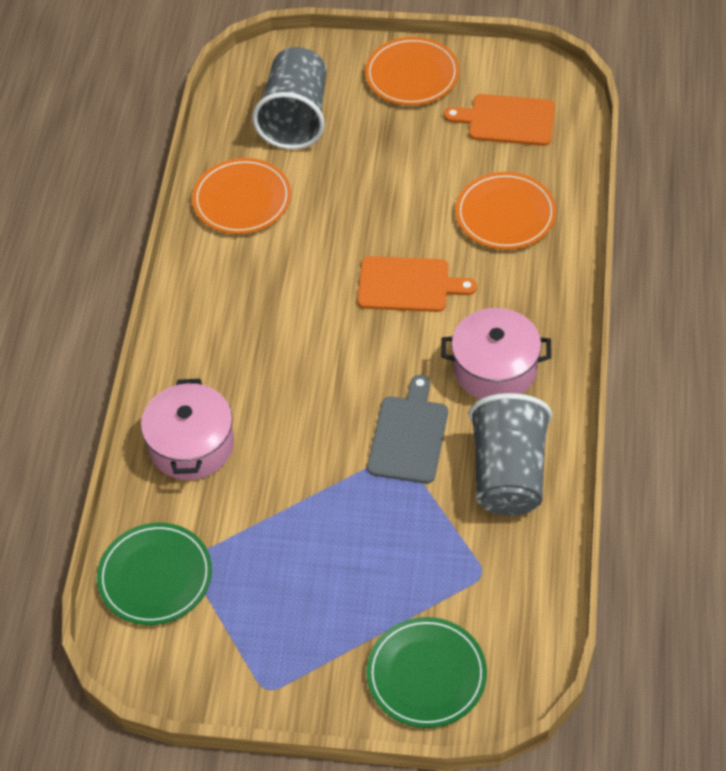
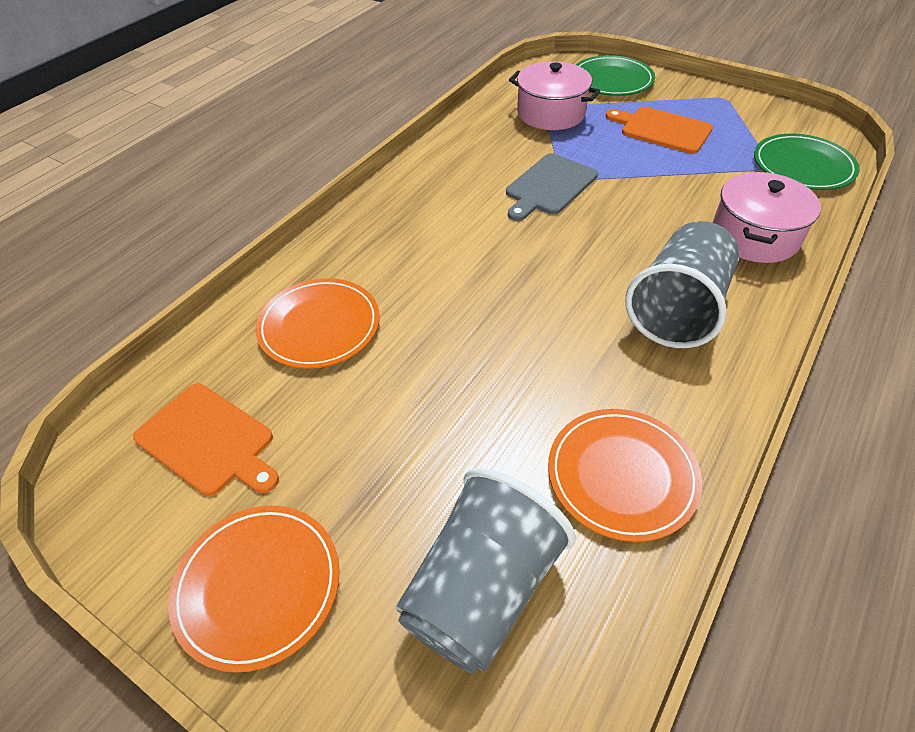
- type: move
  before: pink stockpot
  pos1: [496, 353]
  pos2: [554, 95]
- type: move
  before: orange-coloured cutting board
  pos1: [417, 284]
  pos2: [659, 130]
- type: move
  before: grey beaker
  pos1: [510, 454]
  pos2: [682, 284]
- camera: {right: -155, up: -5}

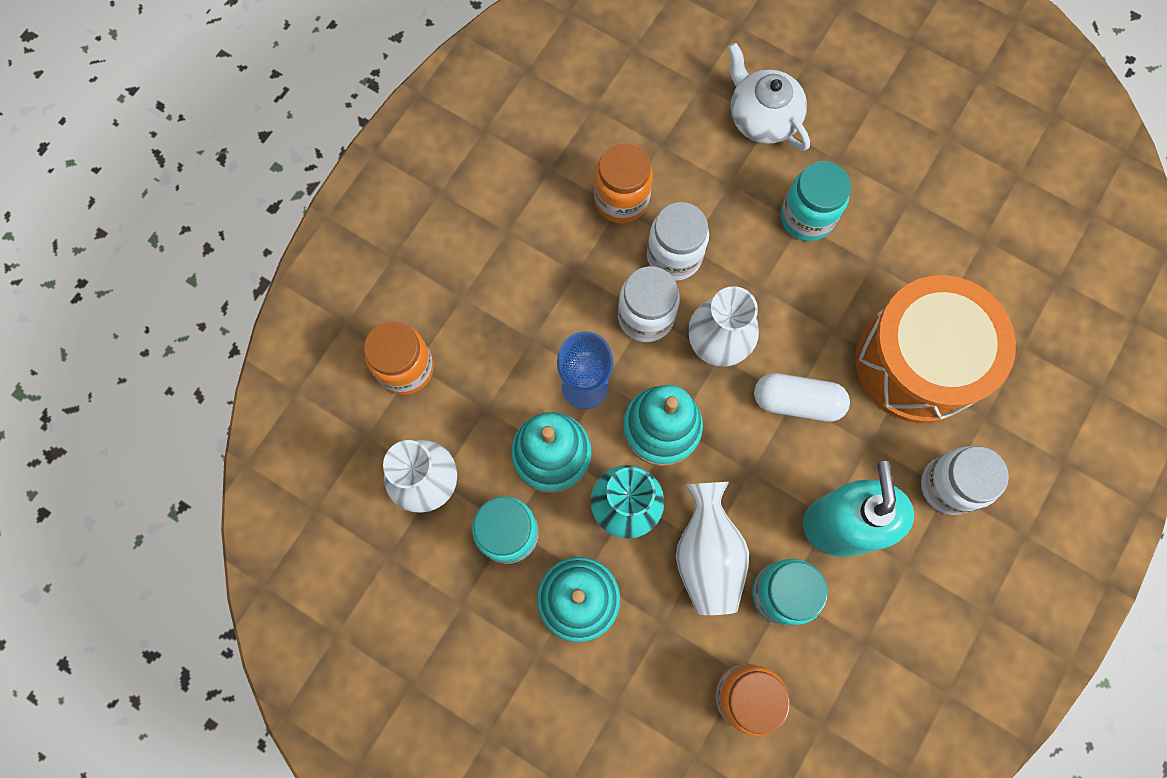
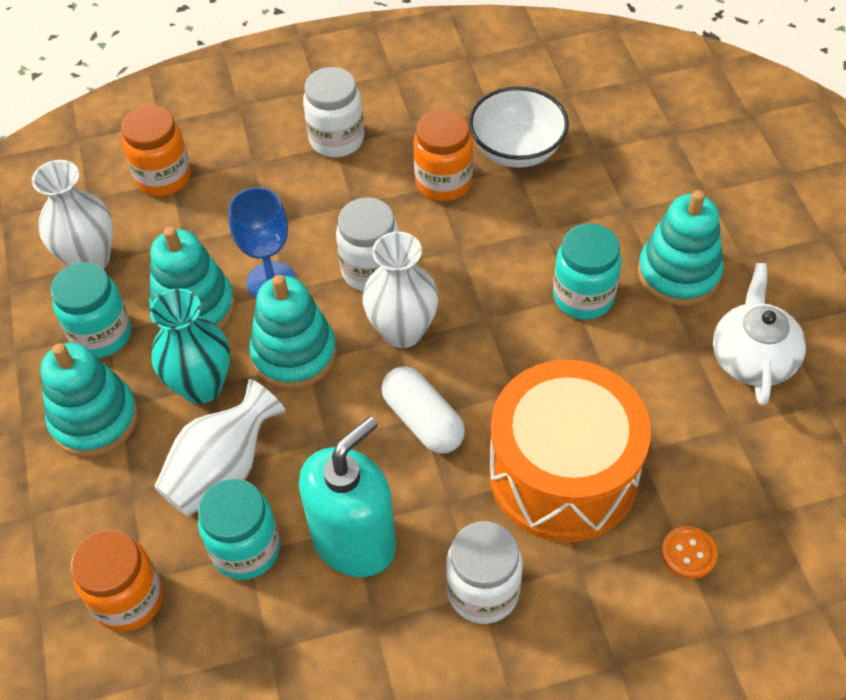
- type: move
  before: pure white jar
  pos1: [678, 241]
  pos2: [333, 112]
- type: insert
  after: pure white bowl
  pos2: [519, 127]
- type: insert
  after: aqua ring stacker
  pos2: [681, 248]
- type: insert
  after: orange-coloured shirt button
  pos2: [690, 552]
- type: move
  before: pure white teapot
  pos1: [769, 97]
  pos2: [759, 334]
- camera: {right: 45, up: -20}

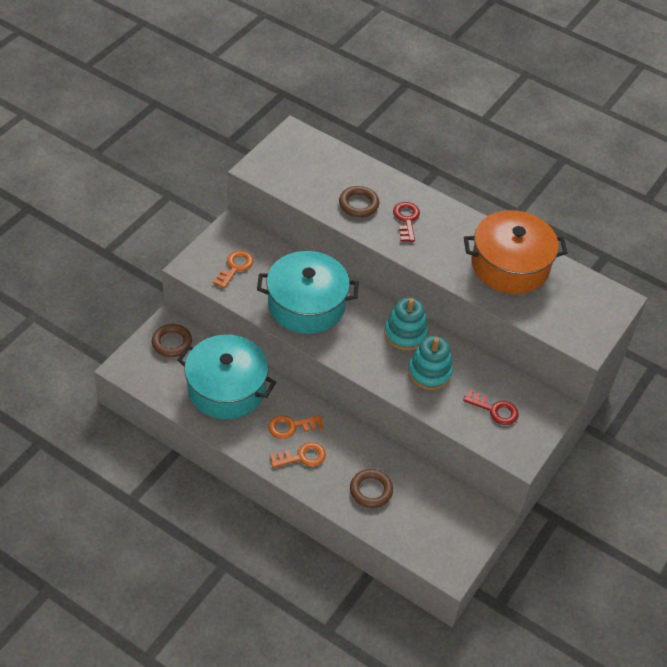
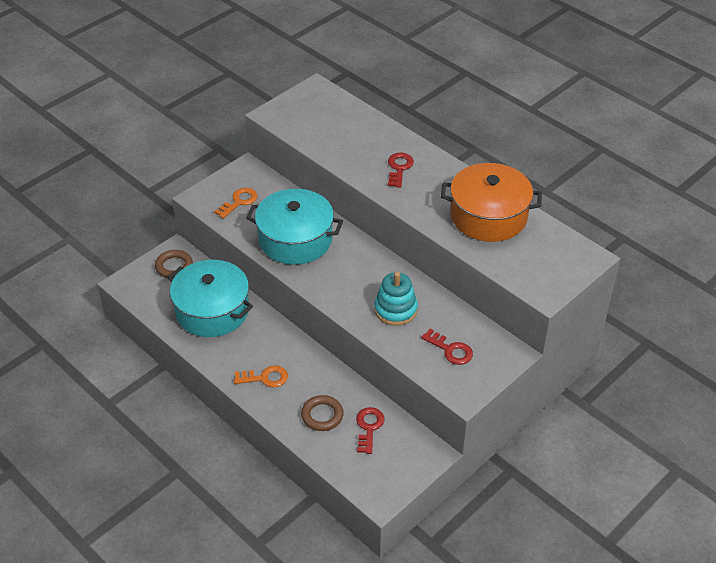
- type: insert
  after: scarlet latchkey
  pos2: [370, 430]
- type: delete
  before: orange-coloured latchkey
  pos1: [296, 427]
- type: delete
  before: dark brown ring
  pos1: [359, 201]
- type: delete
  before: aqua ring stacker
  pos1: [406, 324]
- camera: {right: 15, up: -5}

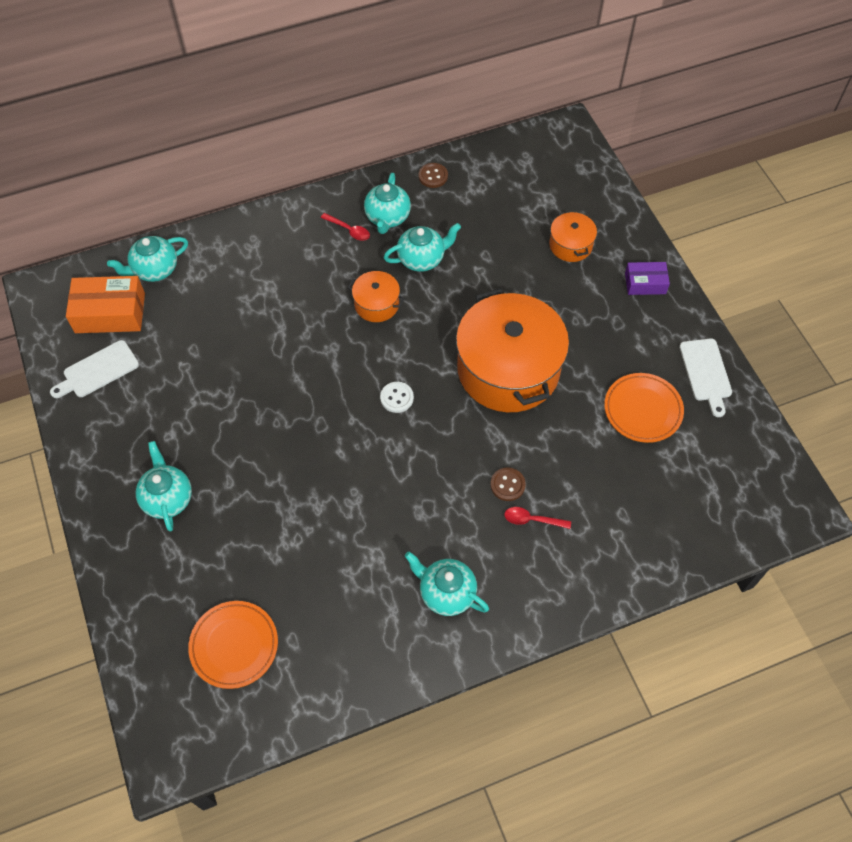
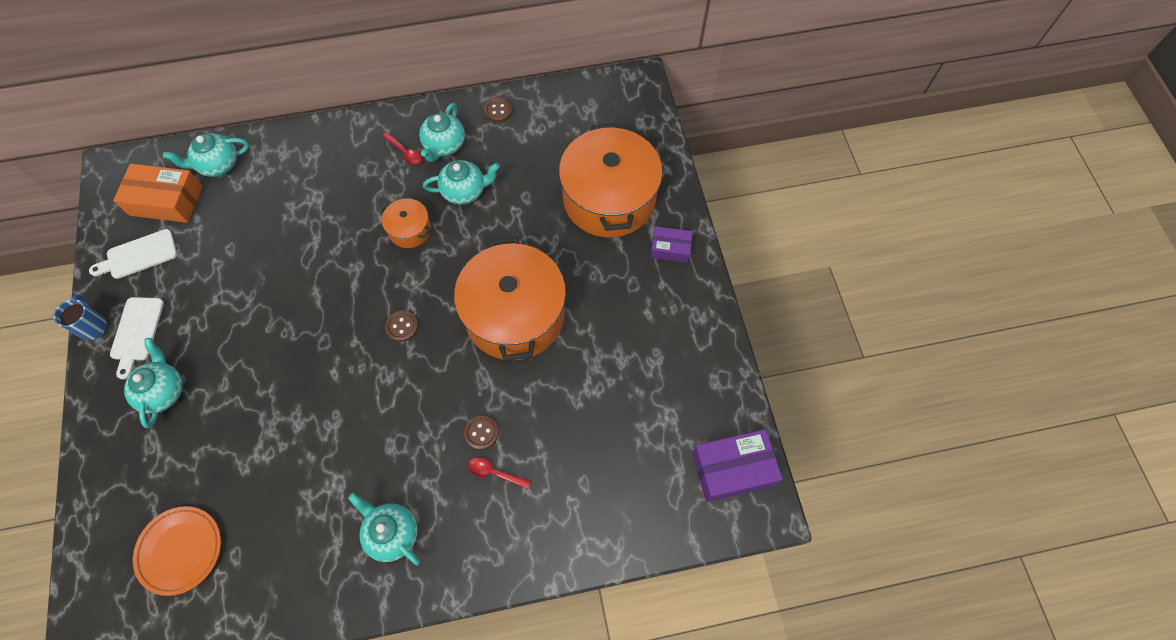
- type: insert
  after: cobalt coffee mug
  pos2: [80, 317]
- type: move
  before: pure white cutting board
  pos1: [705, 378]
  pos2: [137, 338]
- type: recolor
  before: pure white shirt button
  after: dark brown shirt button
  pos1: [397, 397]
  pos2: [401, 326]
- type: resize
  before: orange-coloured stockpot
  pos1: [573, 236]
  pos2: [611, 180]
  scale: 2.2
- type: insert
  after: violet package
  pos2: [737, 465]
- type: delete
  before: orange-coloured flat dish
  pos1: [644, 408]
- camera: {right: 10, up: 5}

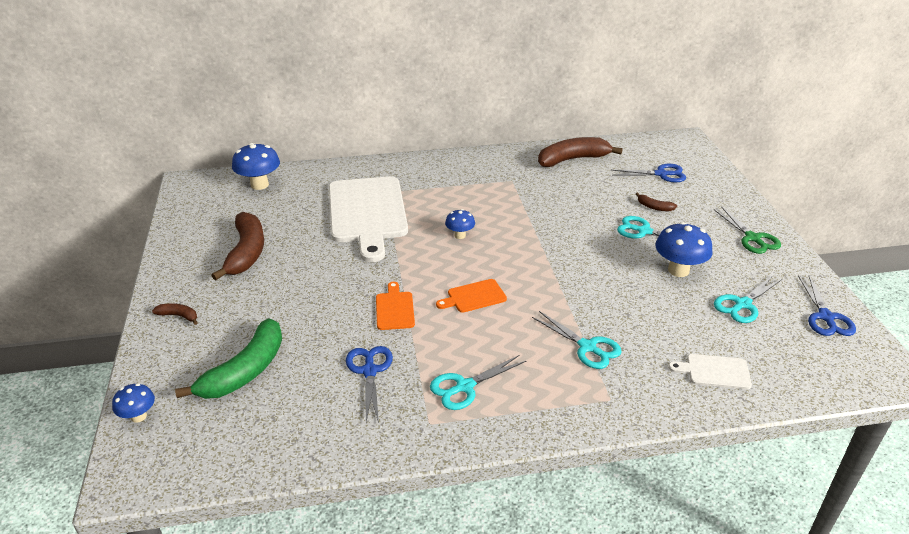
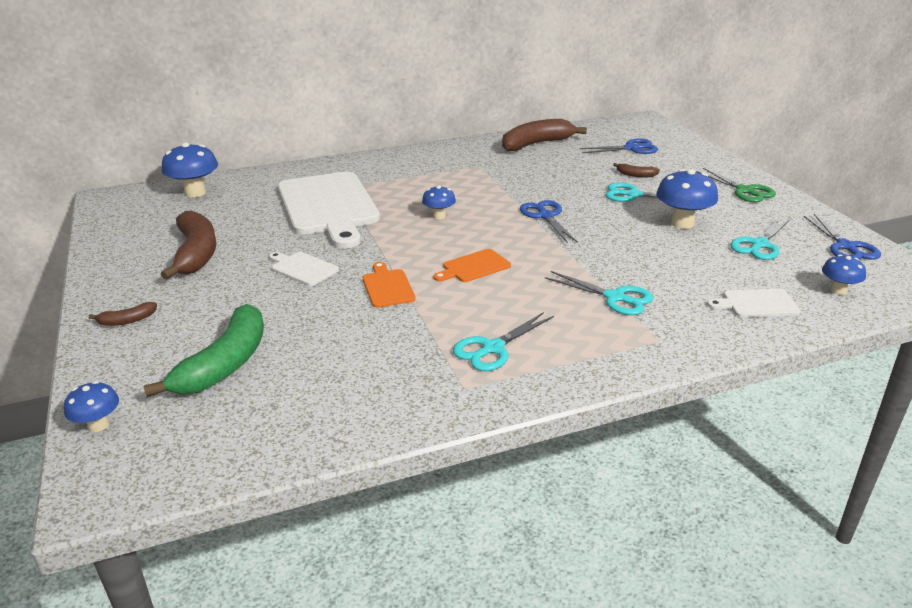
- type: rotate
  before: dark brown toy banana
  pos1: [175, 314]
  pos2: [123, 314]
  turn: 150
- type: insert
  after: pure white cutting board
  pos2: [304, 269]
- type: move
  before: cobalt pair of scissors
  pos1: [369, 384]
  pos2: [549, 221]
- type: insert
  after: cobalt mushroom
  pos2: [844, 274]
- camera: {right: -10, up: -5}

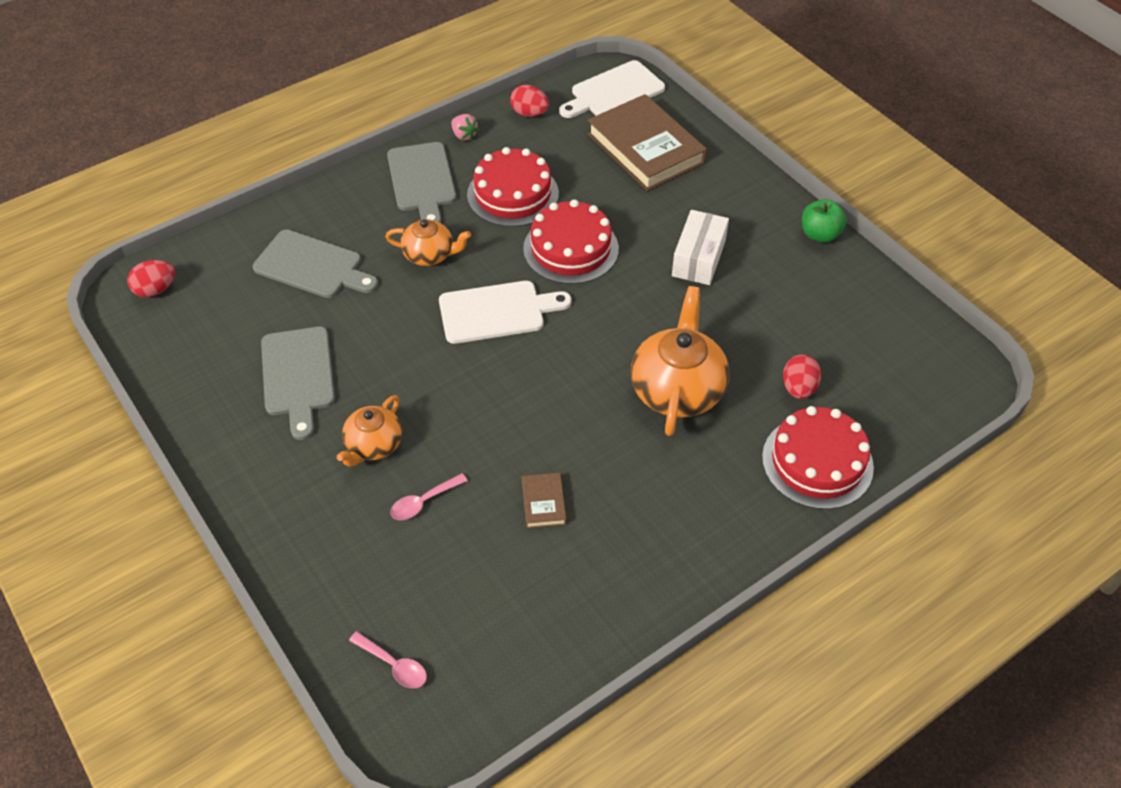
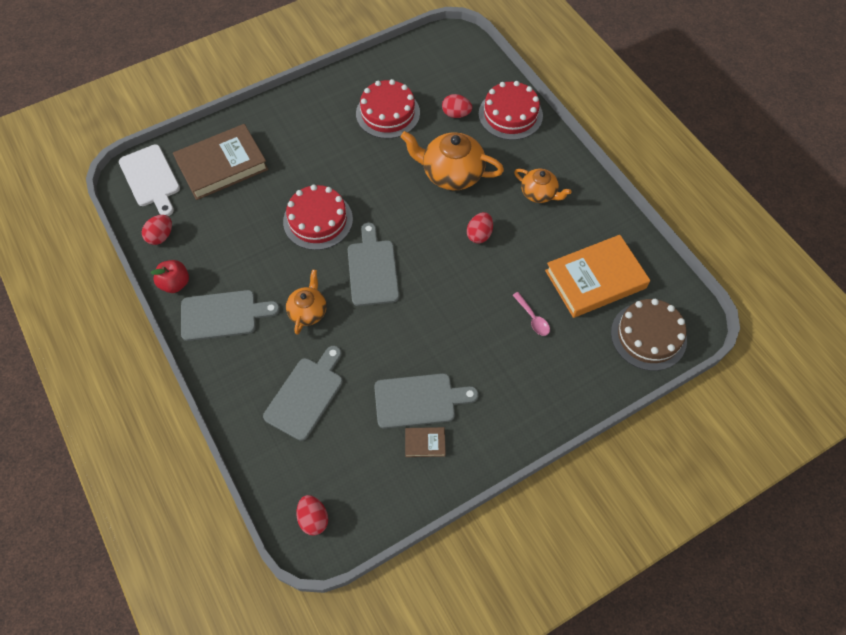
- type: replace
  before: pink berry
  after: scarlet apple
  pos1: [465, 127]
  pos2: [170, 276]
- type: recolor
  before: pure white cutting board
  after: grey cutting board
  pos1: [505, 312]
  pos2: [373, 264]
- type: move
  before: scarlet cake
  pos1: [513, 187]
  pos2: [388, 109]
- type: move
  before: dark brown book
  pos1: [544, 500]
  pos2: [425, 442]
- type: insert
  after: scarlet egg
  pos2: [480, 228]
- type: move
  before: orange-coloured teapot
  pos1: [369, 431]
  pos2: [543, 186]
- type: insert
  after: orange-coloured book
  pos2: [597, 276]
- type: replace
  before: pink spoon
  after: dark brown cake
  pos1: [388, 659]
  pos2: [649, 335]
- type: delete
  before: pure white package
  pos1: [700, 247]
- type: delete
  before: green apple
  pos1: [824, 221]
- camera: {right: -85, up: 10}

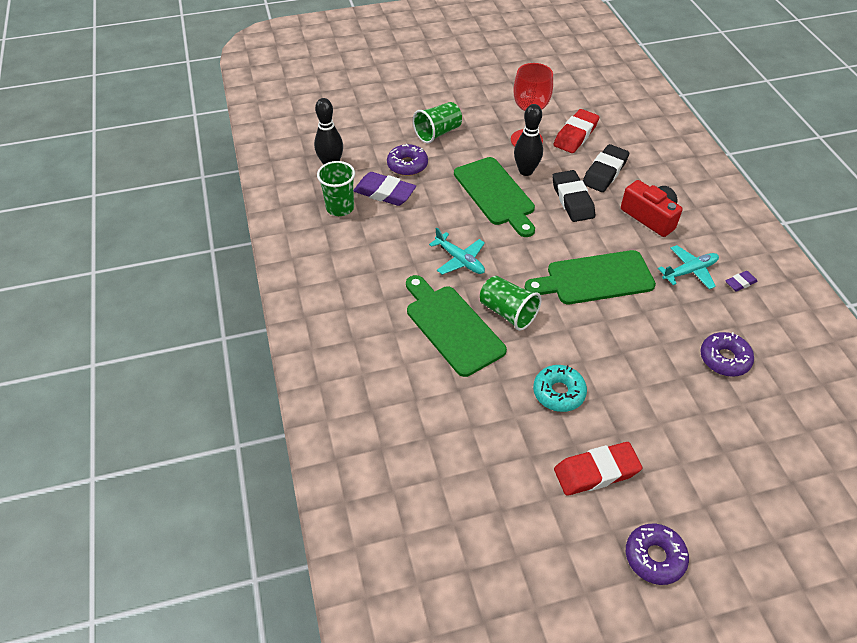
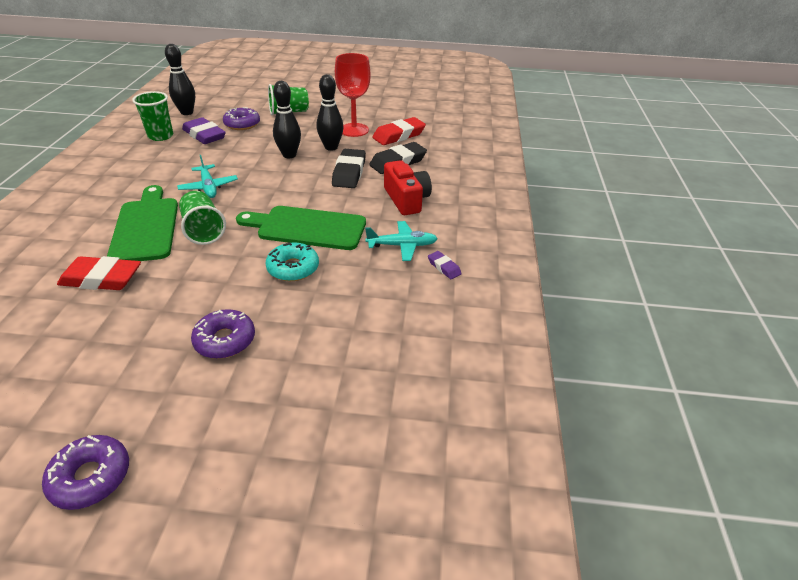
- type: move
  before: scarlet gum eraser
  pos1: [598, 469]
  pos2: [99, 273]
- type: move
  before: violet donut
  pos1: [727, 354]
  pos2: [223, 334]
- type: move
  before: aqua donut
  pos1: [560, 388]
  pos2: [292, 261]
- type: replace
  before: green cutting board
  after: black tenpin
  pos1: [494, 197]
  pos2: [287, 119]
- type: rotate
  before: violet gum eraser
  pos1: [741, 281]
  pos2: [445, 265]
  turn: 60
- camera: {right: 20, up: -10}

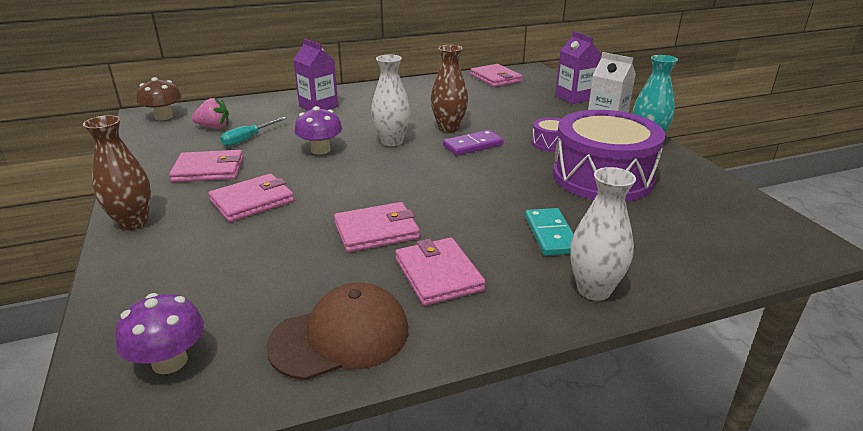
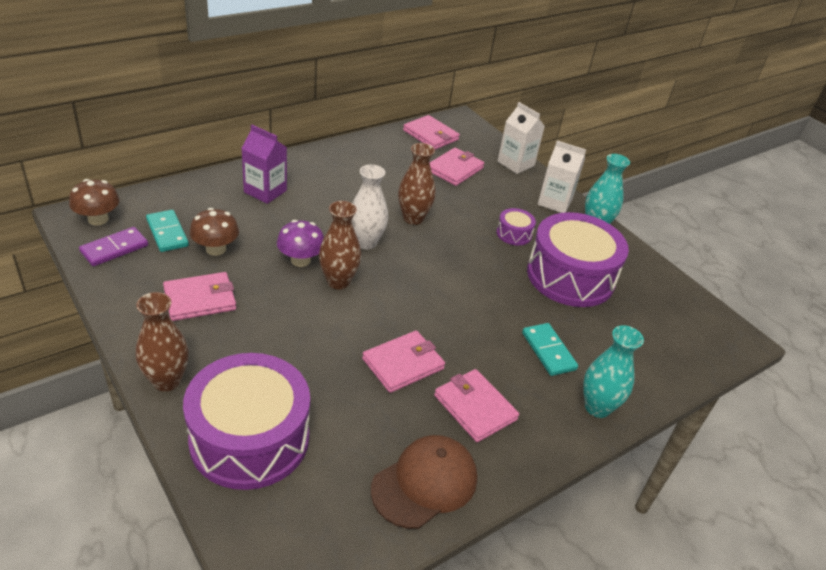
- type: move
  before: violet domino piece
  pos1: [473, 143]
  pos2: [113, 246]
- type: replace
  before: pink berry
  after: aqua domino piece
  pos1: [210, 113]
  pos2: [167, 231]
- type: insert
  after: violet drum
  pos2: [246, 421]
- type: replace
  before: aqua screwdriver
  after: dark brown mushroom
  pos1: [253, 131]
  pos2: [214, 232]
- type: insert
  after: dark brown tall vase
  pos2: [340, 245]
- type: move
  before: pink card wallet
  pos1: [251, 198]
  pos2: [457, 167]
- type: recolor
  before: violet juice carton
  after: pure white juice carton
  pos1: [578, 67]
  pos2: [521, 138]
- type: recolor
  before: pure white tall vase
  after: aqua tall vase
  pos1: [603, 234]
  pos2: [613, 371]
- type: delete
  before: violet mushroom
  pos1: [159, 333]
- camera: {right: -20, up: 10}

